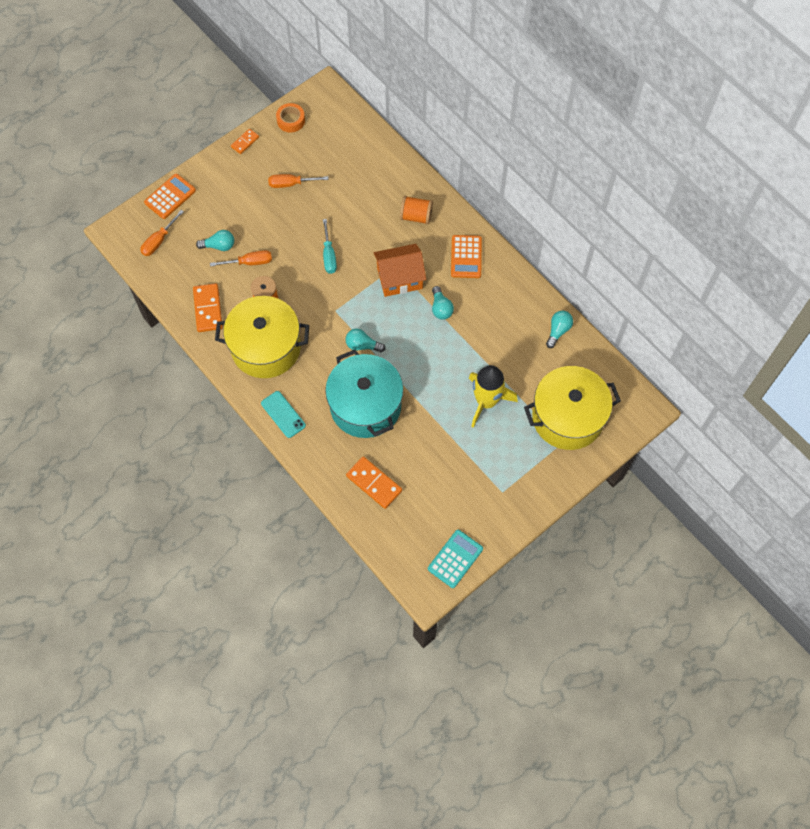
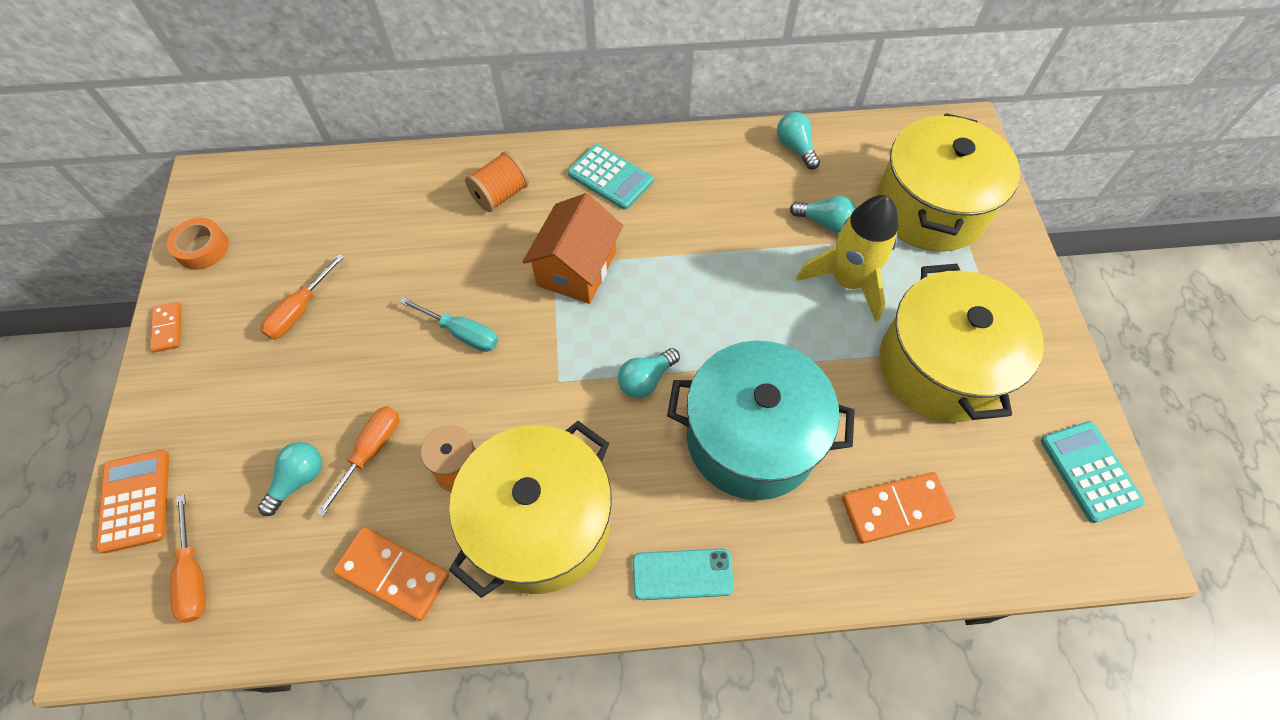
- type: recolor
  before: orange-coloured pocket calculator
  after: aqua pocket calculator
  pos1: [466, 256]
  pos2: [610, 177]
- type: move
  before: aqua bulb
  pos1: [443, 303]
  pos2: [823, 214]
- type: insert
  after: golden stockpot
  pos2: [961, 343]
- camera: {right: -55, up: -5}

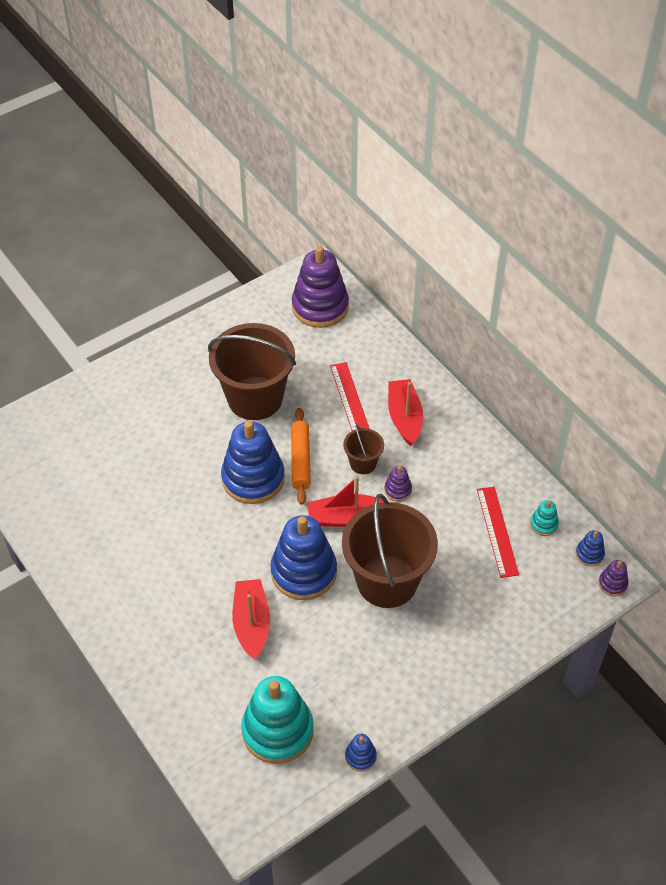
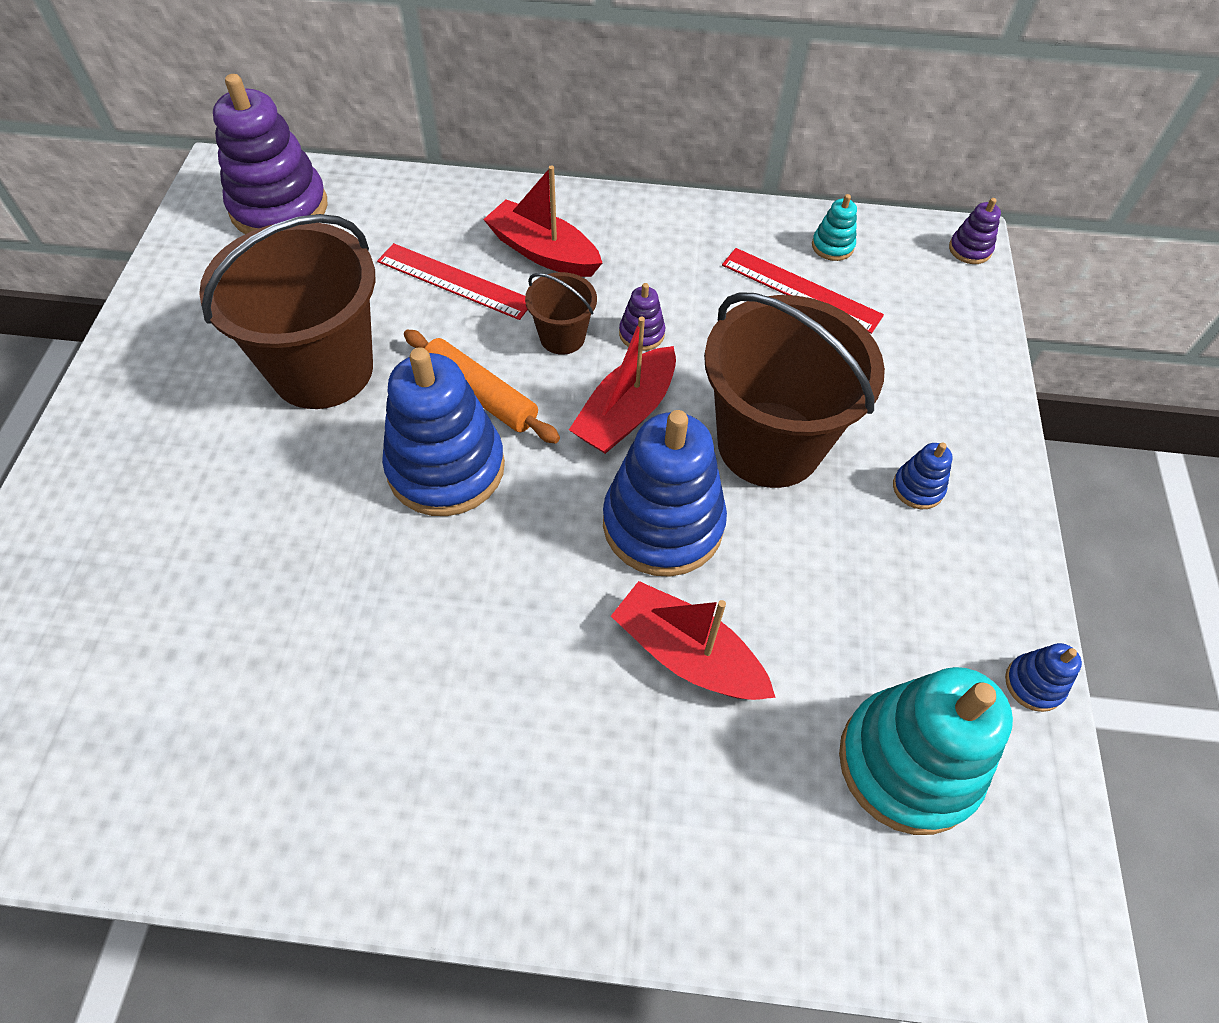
- type: move
  before: cobalt ring stacker
  pos1: [590, 548]
  pos2: [923, 475]
- camera: {right: -50, up: 5}

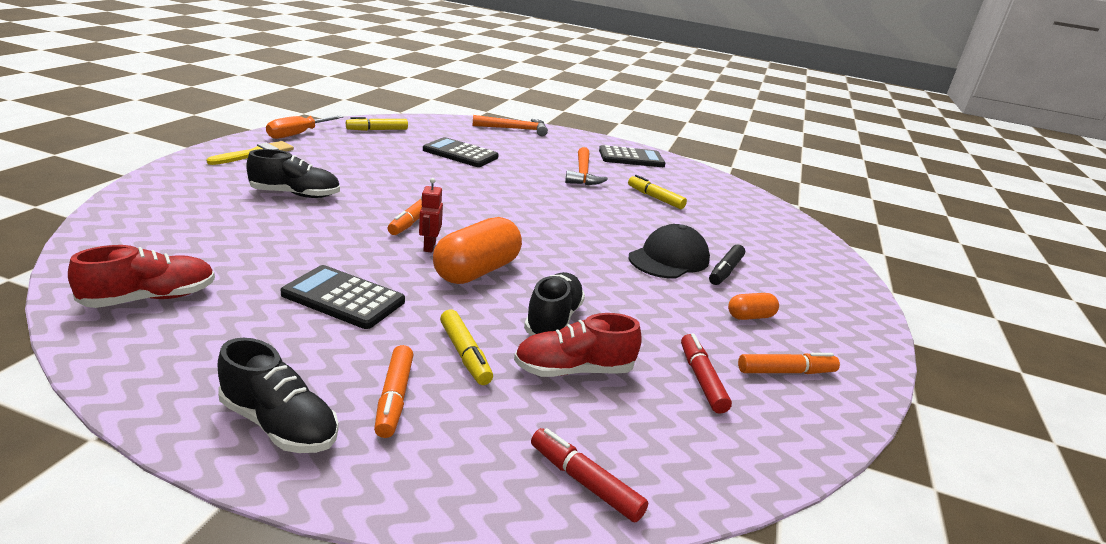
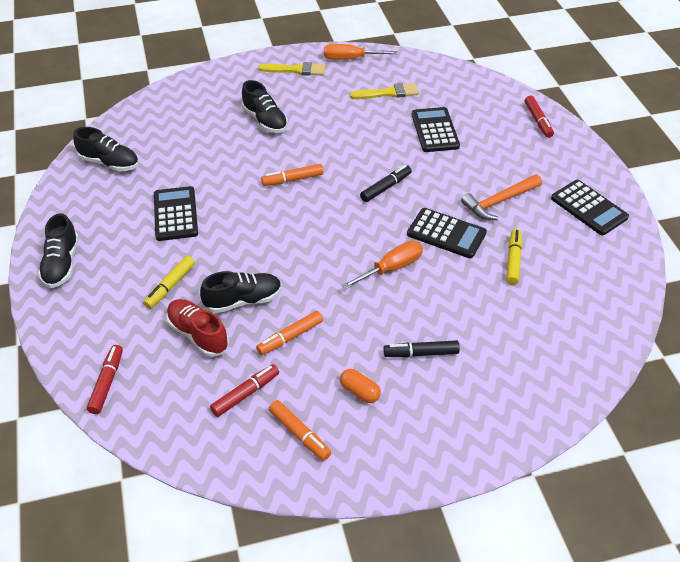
- type: recolor
  before: scarlet lace-up shoe
  after: black lace-up shoe
  pos1: [141, 276]
  pos2: [106, 149]
- type: move
  before: orange-coloured felt pen
  pos1: [394, 391]
  pos2: [289, 333]
- type: insert
  after: orange-coloured screwdriver
  pos2: [382, 265]
- type: insert
  after: golden brush
  pos2: [384, 91]
- type: insert
  after: black felt pen
  pos2: [386, 183]
- type: insert
  after: black pocket calculator
  pos2: [447, 233]
- type: replace
  before: orange-coloured carpenter's hammer
  after: scarlet felt pen
  pos1: [510, 125]
  pos2: [539, 117]
- type: delete
  before: golden felt pen
  pos1: [377, 124]
- type: delete
  before: scarlet robot
  pos1: [431, 215]
- type: delete
  before: orange-coloured pill
  pos1: [477, 250]
- type: delete
  before: black cap
  pos1: [669, 251]
- camera: {right: 60, up: 20}

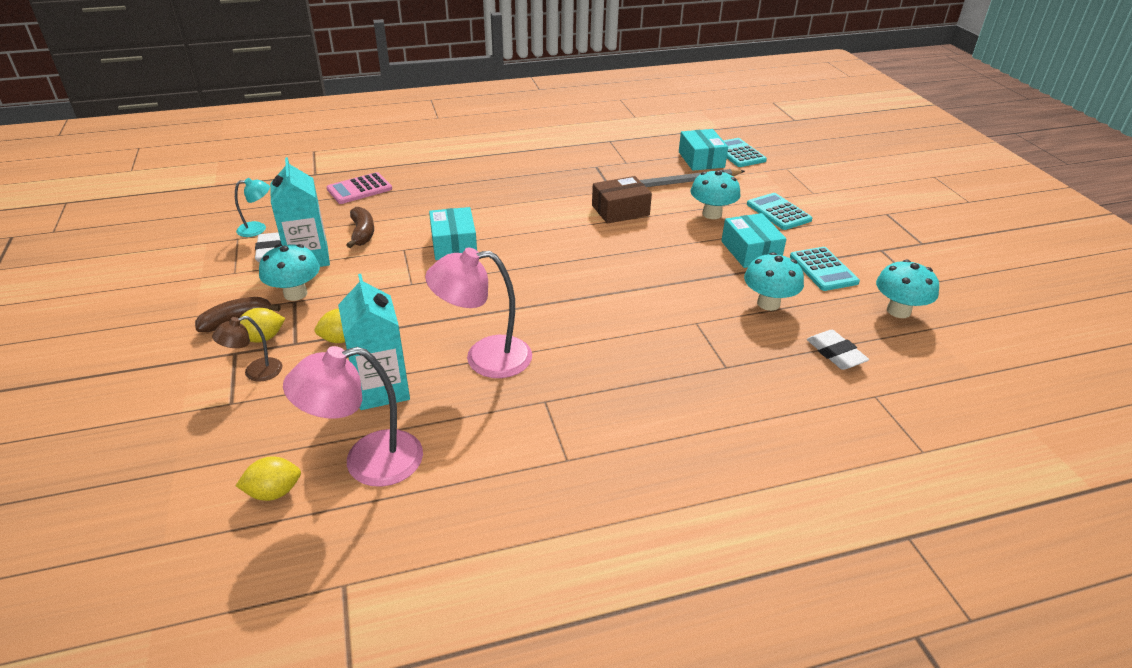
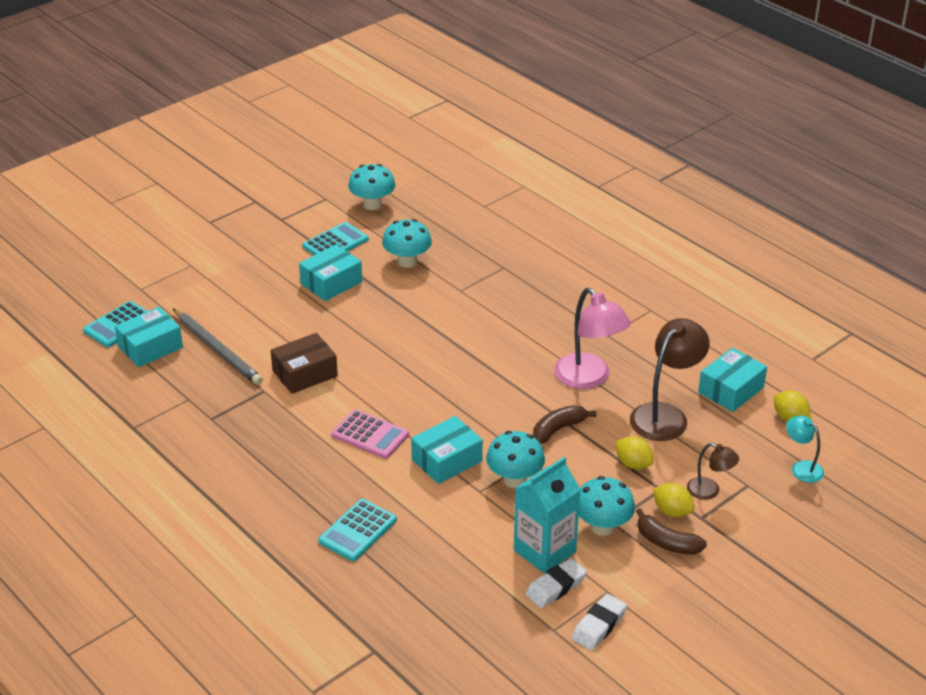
- type: rotate
  before: dark brown package
  pos1: [622, 200]
  pos2: [304, 363]
  turn: -75
- type: move
  before: aqua pocket calculator
  pos1: [779, 211]
  pos2: [357, 530]
- type: move
  before: pink pocket calculator
  pos1: [359, 188]
  pos2: [370, 434]
- type: move
  before: aqua mushroom
  pos1: [715, 194]
  pos2: [515, 459]
- type: move
  before: dark brown toy banana
  pos1: [360, 227]
  pos2: [564, 424]
- type: move
  before: pure white gum eraser
  pos1: [838, 350]
  pos2: [599, 622]
- type: replace
  before: aqua juice carton
  after: dark brown lamp
  pos1: [374, 342]
  pos2: [670, 379]
- type: replace
  before: pink lamp
  after: aqua package
  pos1: [353, 416]
  pos2: [732, 380]
- type: move
  before: aqua lamp
  pos1: [252, 207]
  pos2: [805, 449]
- camera: {right: -115, up: 0}

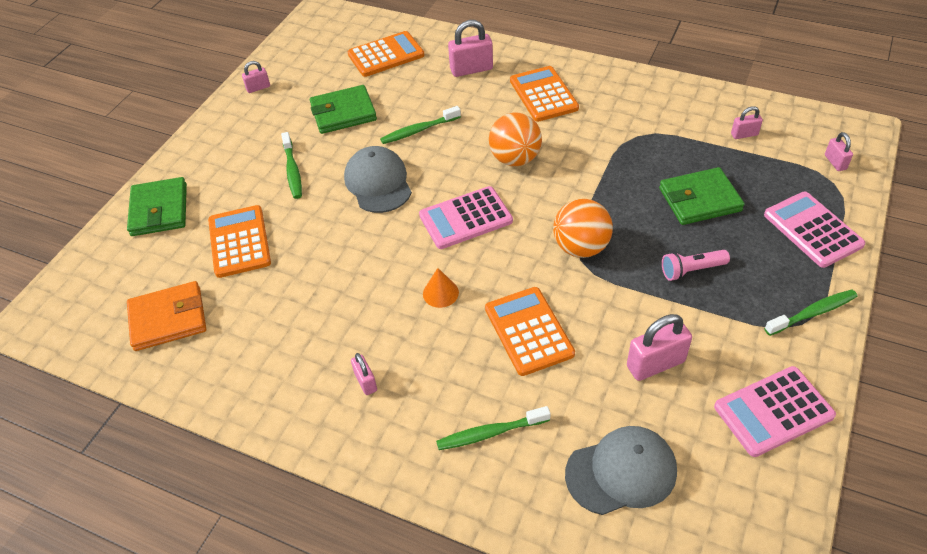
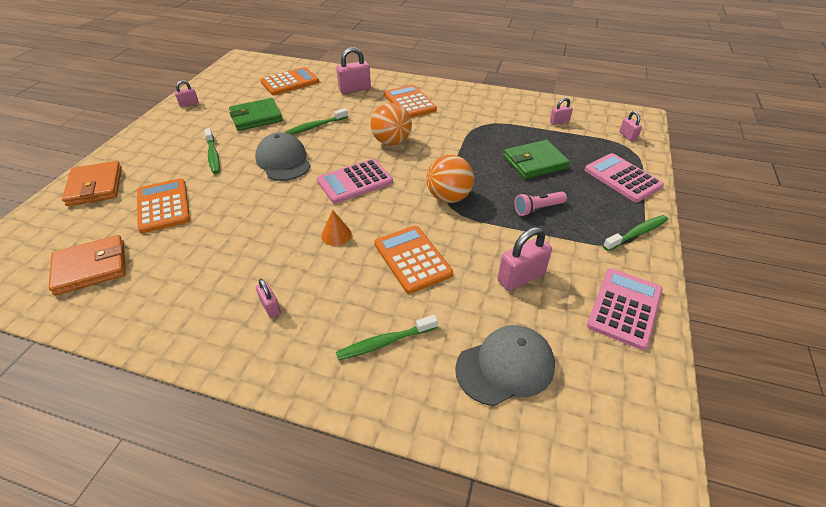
- type: recolor
  before: green card wallet
  after: orange-coloured card wallet
  pos1: [157, 206]
  pos2: [92, 183]
- type: rotate
  before: pink pocket calculator
  pos1: [775, 411]
  pos2: [625, 309]
  turn: 150
- camera: {right: -10, up: -5}

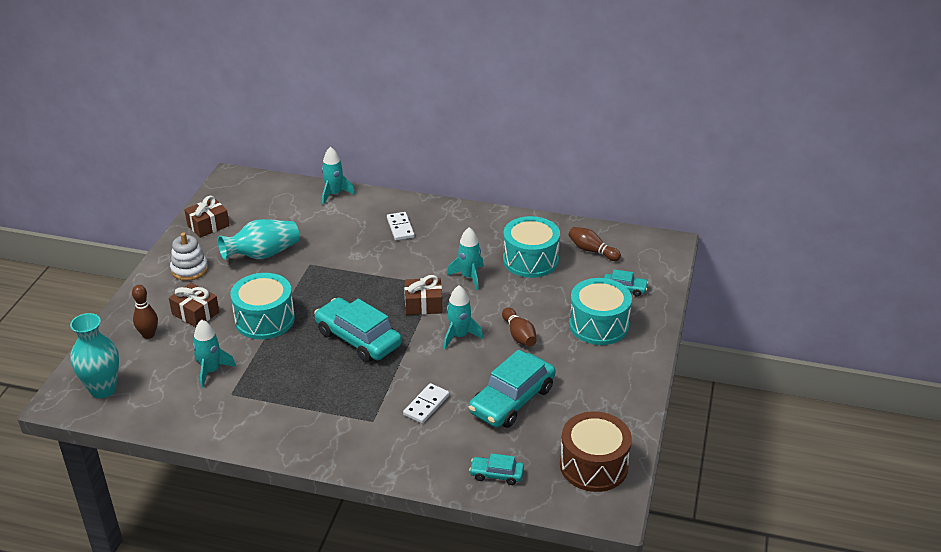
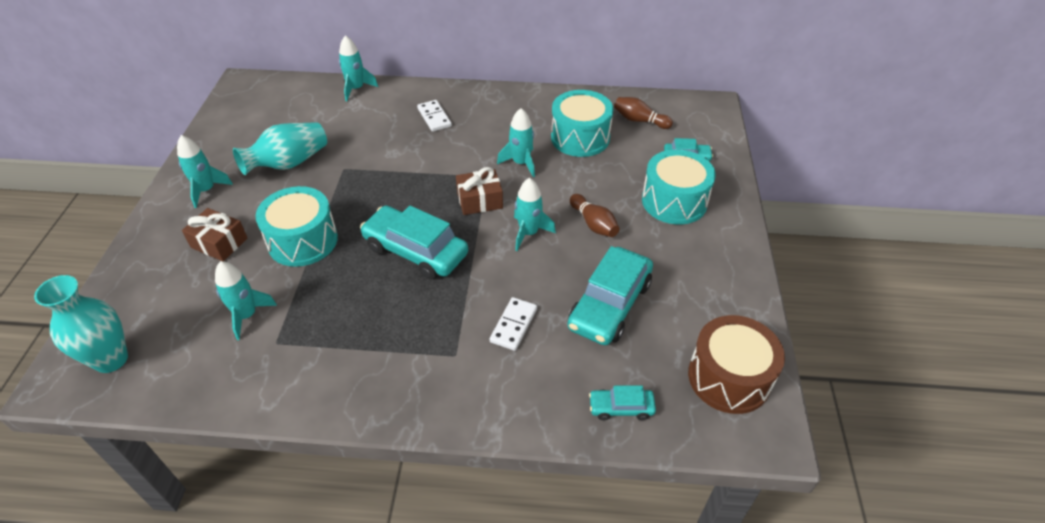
- type: replace
  before: pure white ring stacker
  after: aqua toy rocket
  pos1: [189, 256]
  pos2: [205, 171]
- type: delete
  before: dark brown tenpin
  pos1: [145, 312]
- type: delete
  before: dark brown gift
  pos1: [207, 217]
- camera: {right: -10, up: 10}

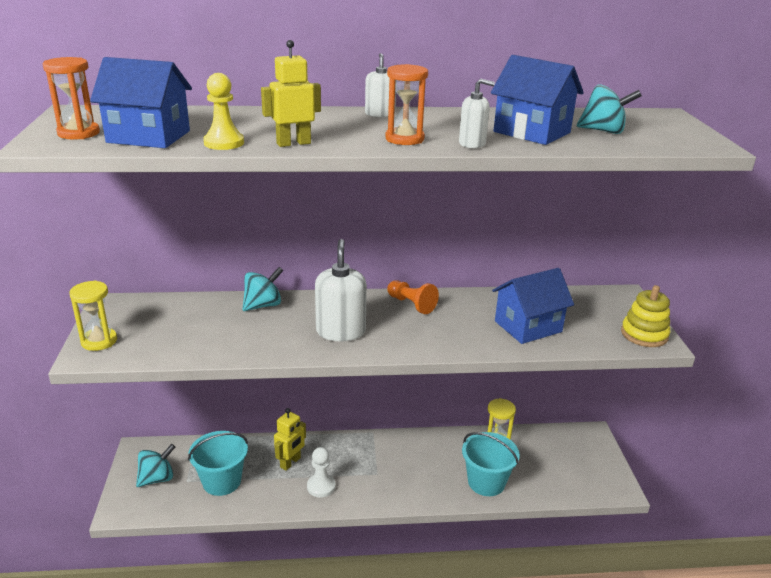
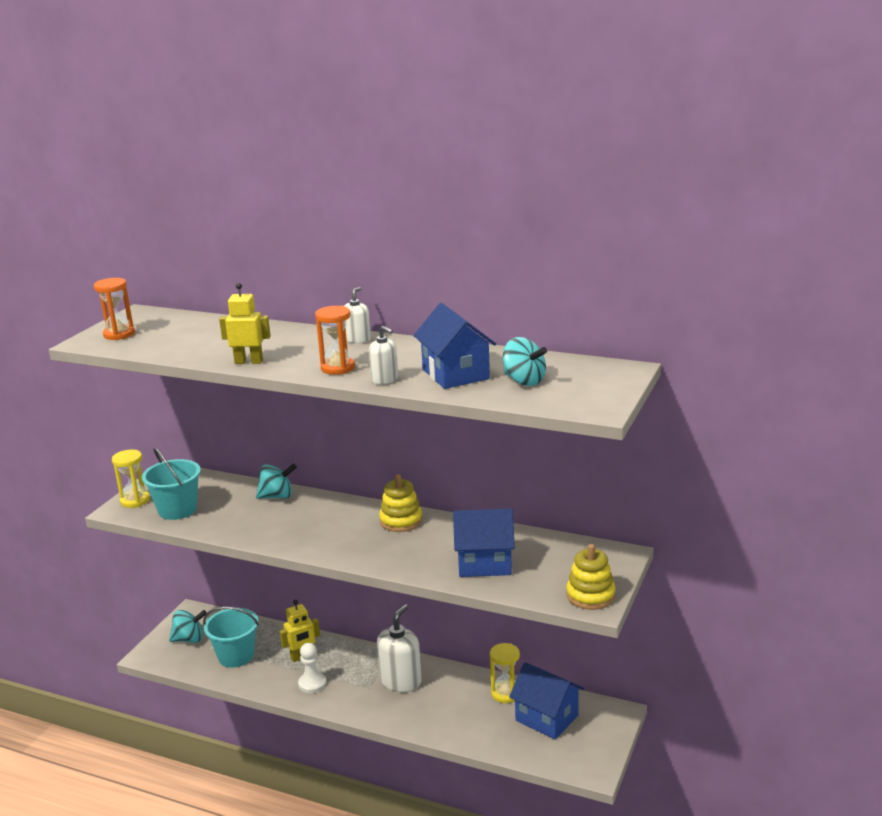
- type: move
  before: aqua sand bucket
  pos1: [491, 464]
  pos2: [171, 484]
- type: move
  before: pure white soap pump
  pos1: [341, 290]
  pos2: [399, 648]
- type: replace
  before: orange-coloured pawn
  after: golden ring stacker
  pos1: [413, 297]
  pos2: [401, 503]
- type: move
  before: cobalt toy house
  pos1: [141, 102]
  pos2: [546, 700]
- type: delete
  before: golden pawn
  pos1: [223, 111]
- camera: {right: 30, up: -5}

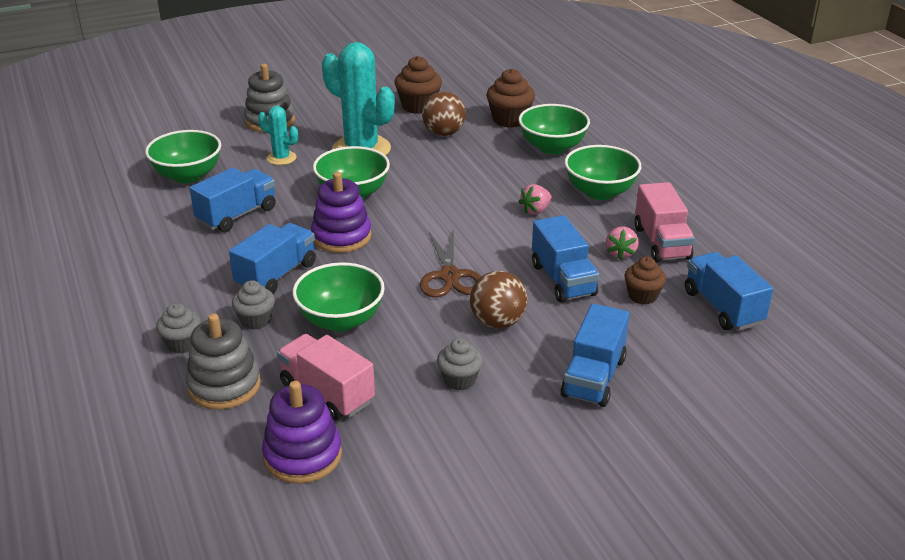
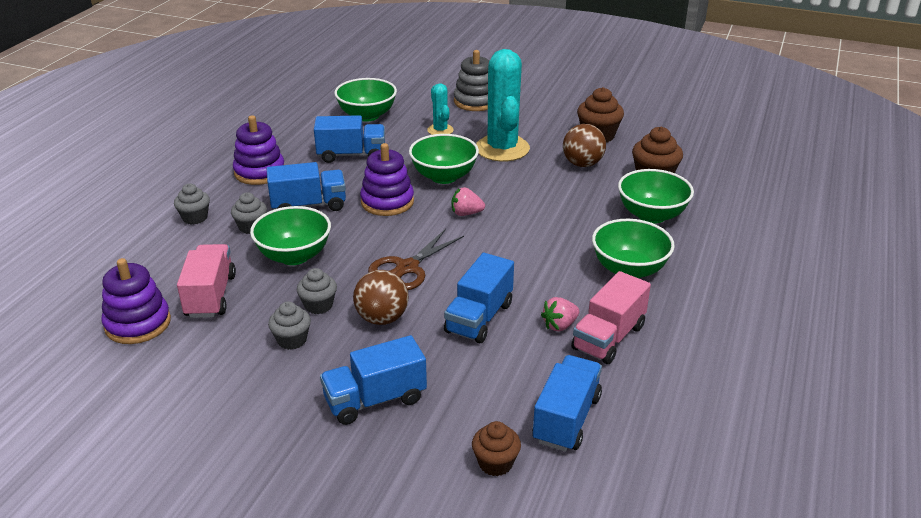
- type: insert
  after: violet ring stacker
  pos2: [258, 150]
- type: insert
  after: grey muffin
  pos2: [317, 291]
- type: move
  before: pink berry
  pos1: [535, 199]
  pos2: [468, 201]
- type: move
  before: dark brown muffin
  pos1: [645, 281]
  pos2: [496, 448]
- type: delete
  before: grey ring stacker
  pos1: [223, 361]
- camera: {right: 45, up: 0}

